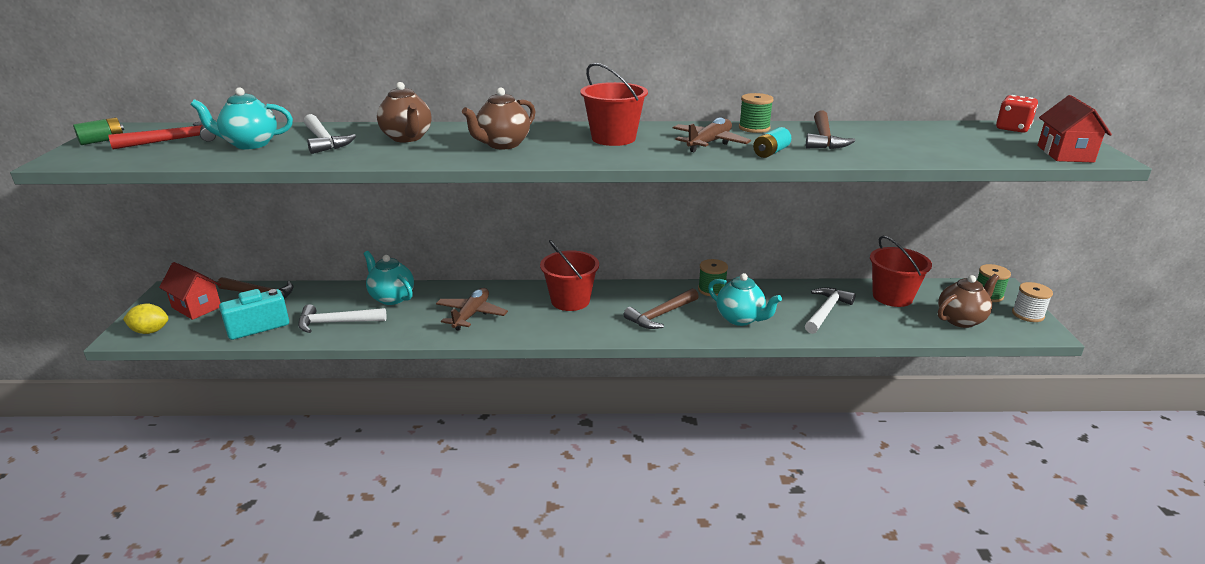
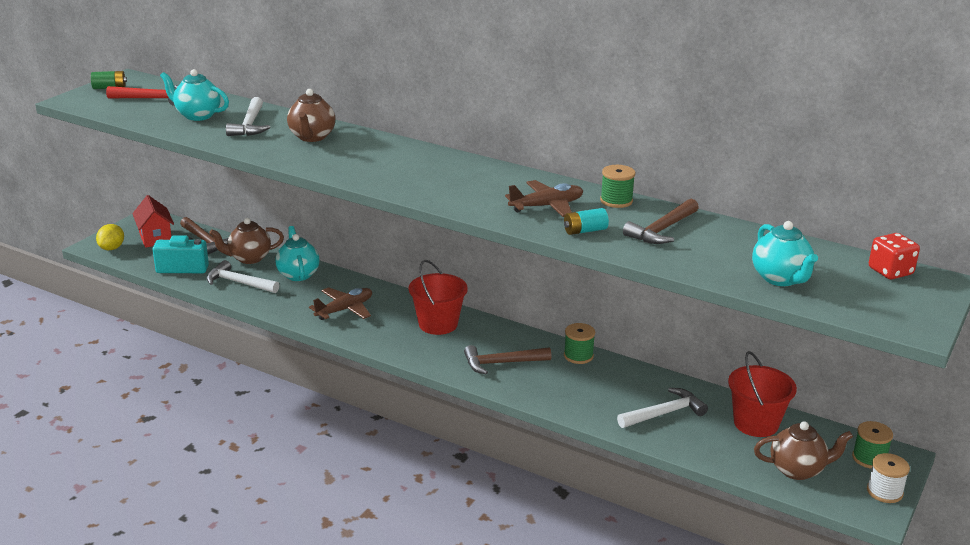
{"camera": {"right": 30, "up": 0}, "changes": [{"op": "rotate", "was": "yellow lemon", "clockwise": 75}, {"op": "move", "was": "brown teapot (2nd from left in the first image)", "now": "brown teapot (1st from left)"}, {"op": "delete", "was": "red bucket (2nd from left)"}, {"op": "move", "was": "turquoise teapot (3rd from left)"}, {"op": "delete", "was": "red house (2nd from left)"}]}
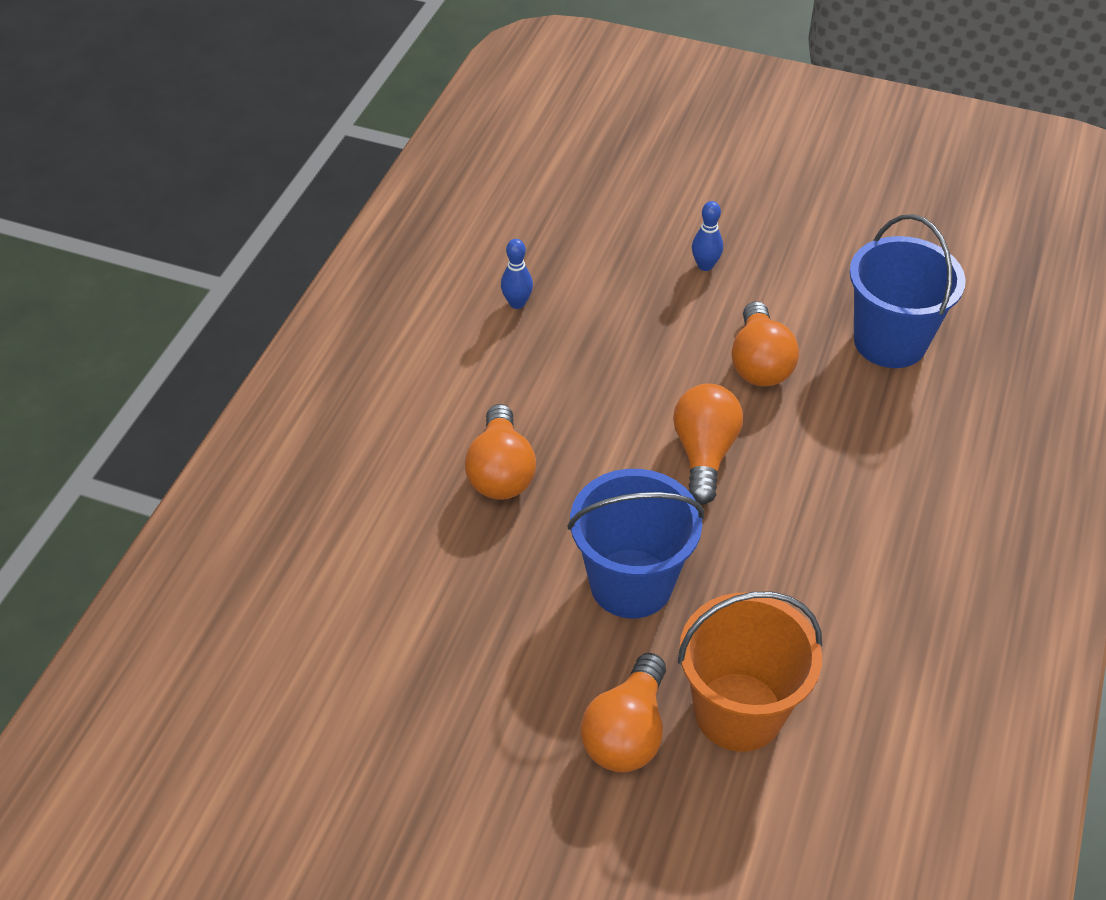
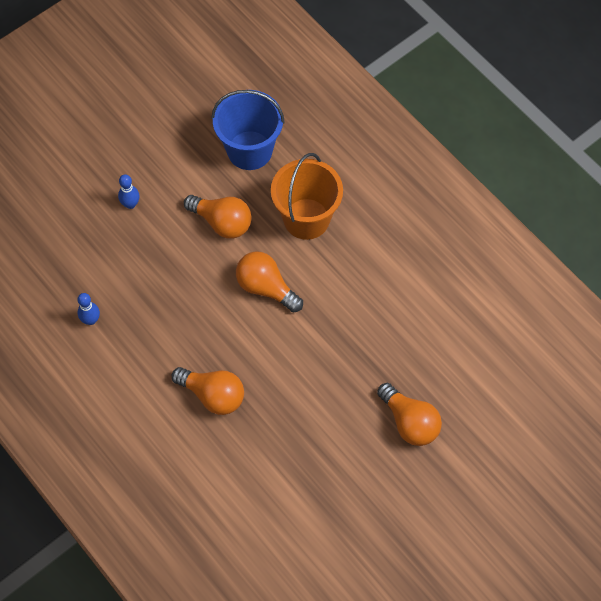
{"camera": {"right": -60, "up": 15}, "changes": [{"op": "delete", "was": "blue bucket (1st from left)"}, {"op": "move", "was": "orange bucket"}]}
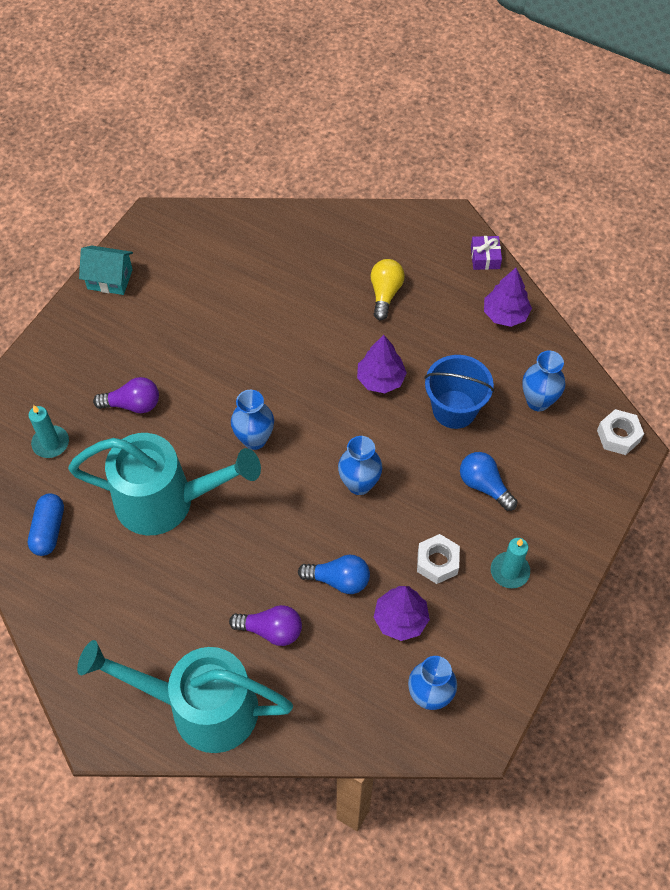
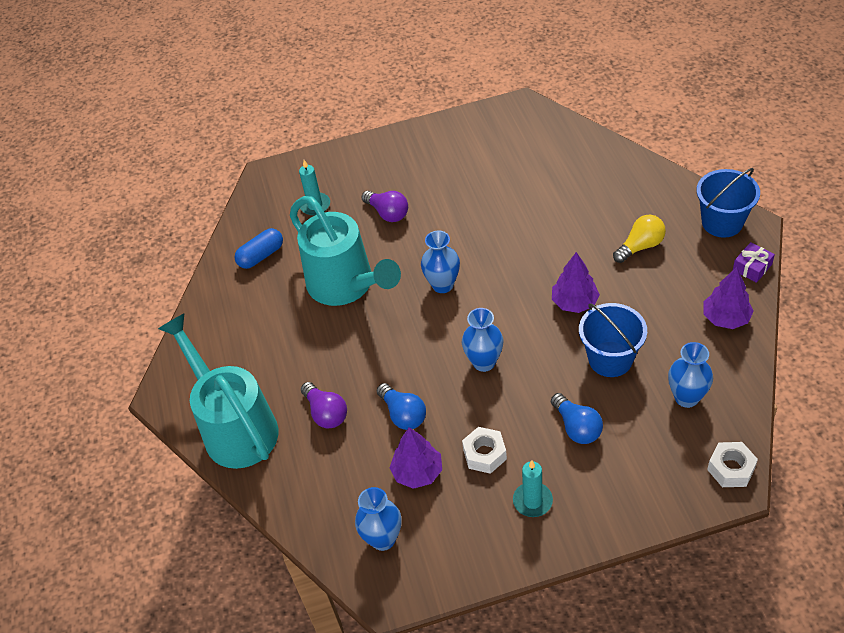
{"camera": {"right": 50, "up": -10}, "changes": [{"op": "delete", "was": "turquoise house"}, {"op": "rotate", "was": "blue light bulb (2nd from left)", "clockwise": 150}, {"op": "insert", "now": "blue bucket (2nd from left)"}]}
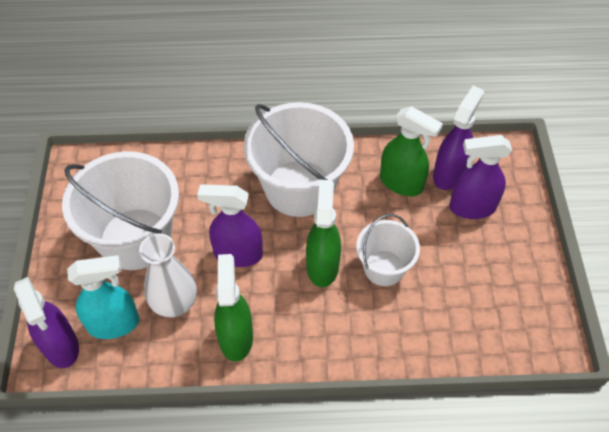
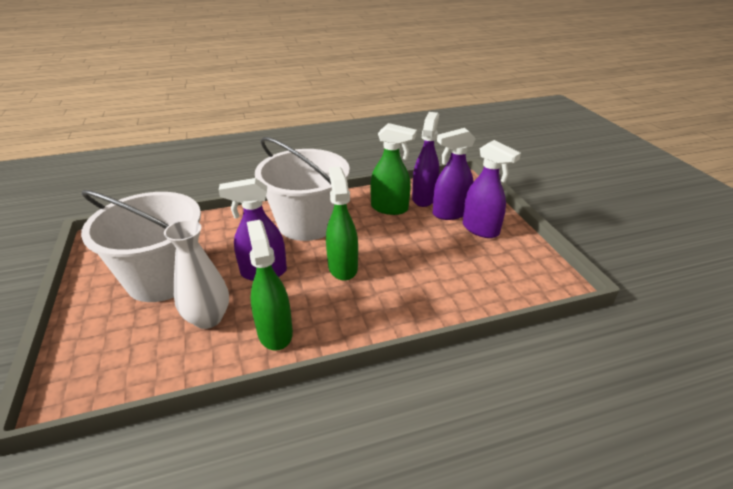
{"camera": {"right": -15, "up": -20}, "changes": [{"op": "move", "was": "purple spray bottle (1st from left in the first image)", "now": "purple spray bottle (4th from left)"}, {"op": "delete", "was": "turquoise spray bottle"}, {"op": "delete", "was": "white bucket (3rd from left)"}]}
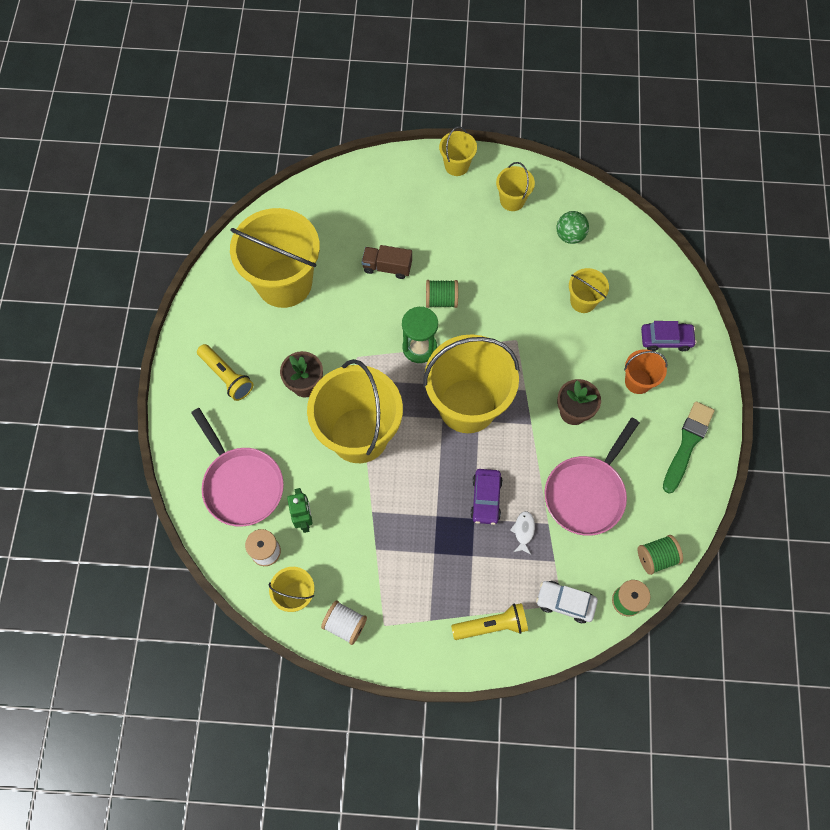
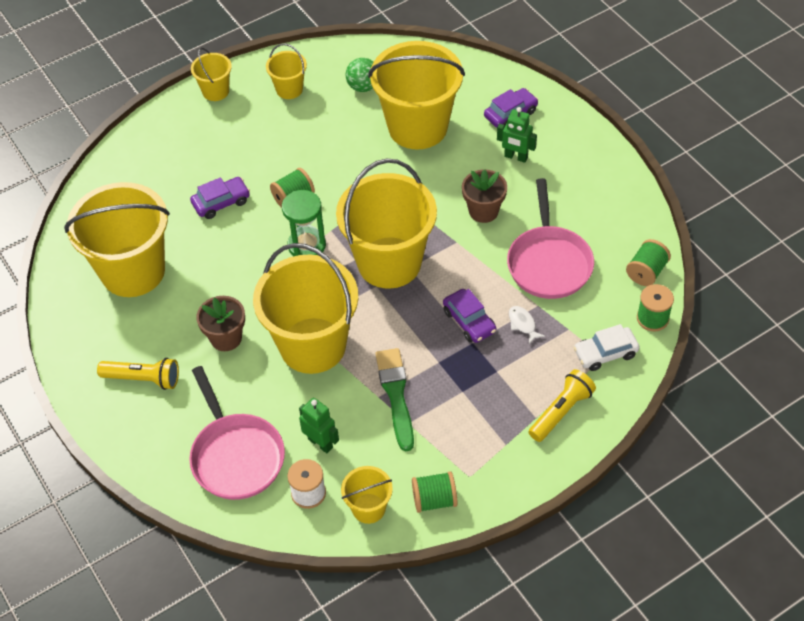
{"camera": {"right": -35, "up": -15}, "changes": [{"op": "rotate", "was": "pink pan (1st from left)", "clockwise": 45}, {"op": "recolor", "was": "white spool (2nd from left)", "now": "green spool (2nd from left)"}, {"op": "replace", "was": "brown truck", "now": "purple car (1st from left)"}, {"op": "resize", "was": "yellow bucket (7th from left)", "ratio": 2.16}, {"op": "replace", "was": "orange bucket", "now": "green robot (2nd from left)"}, {"op": "move", "was": "green brush"}]}
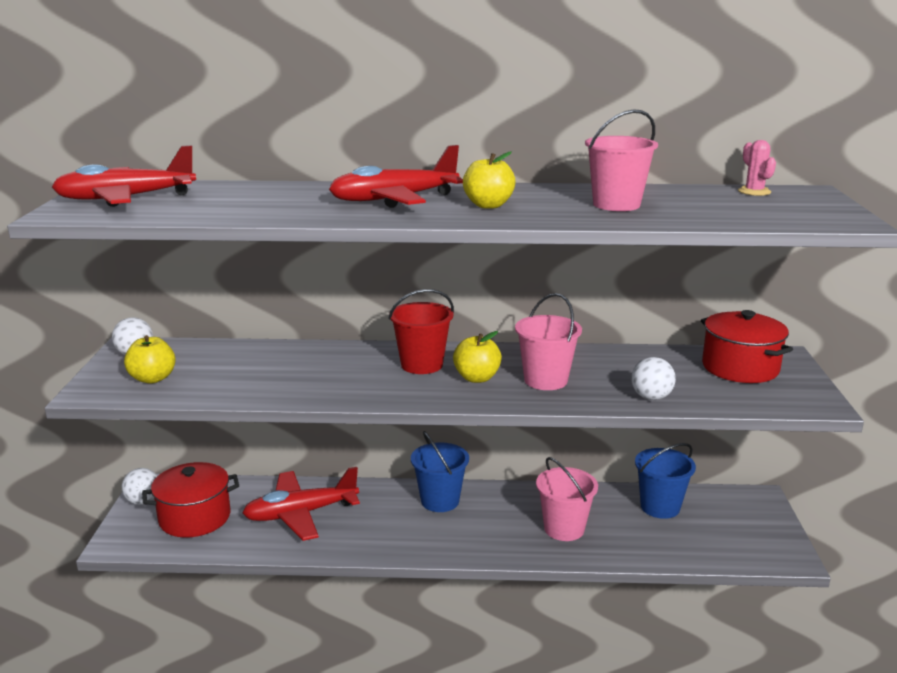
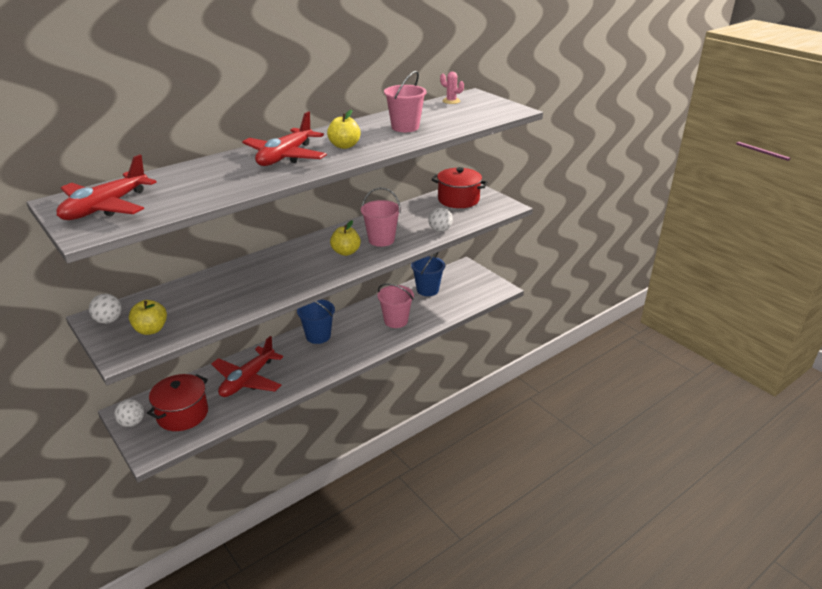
{"camera": {"right": -40, "up": 10}, "changes": [{"op": "delete", "was": "red bucket"}]}
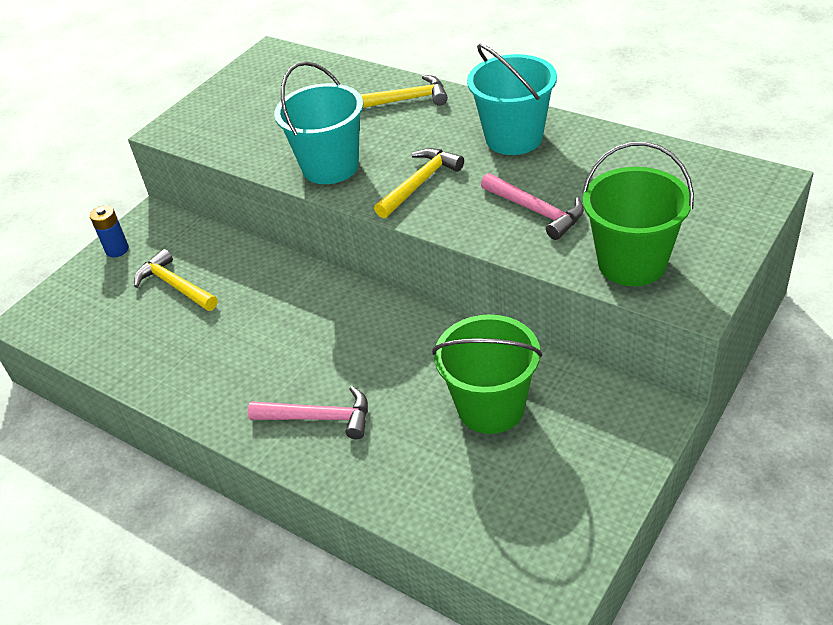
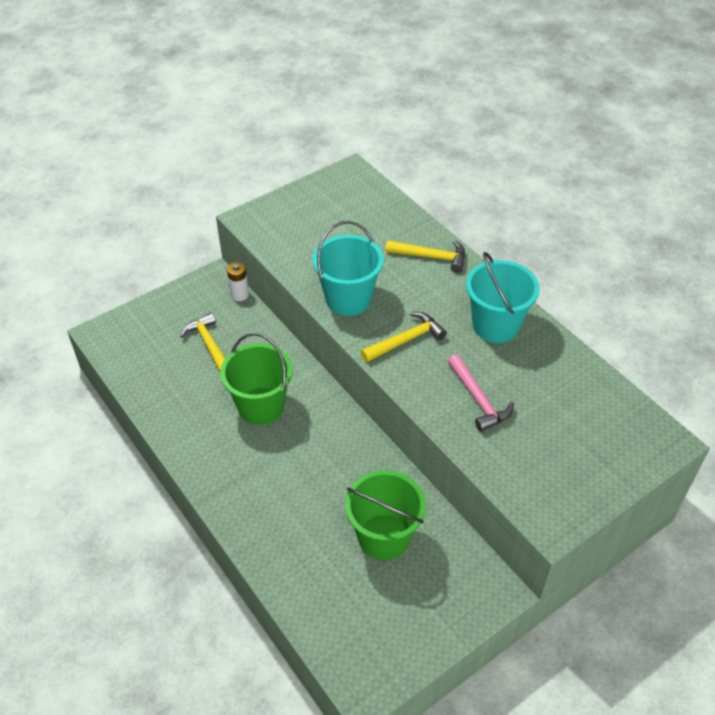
{"camera": {"right": 15, "up": 5}, "changes": [{"op": "delete", "was": "blue battery"}, {"op": "delete", "was": "pink hammer (1st from left)"}, {"op": "move", "was": "green bucket (2nd from left in the first image)", "now": "green bucket (1st from left)"}, {"op": "insert", "now": "white battery"}]}
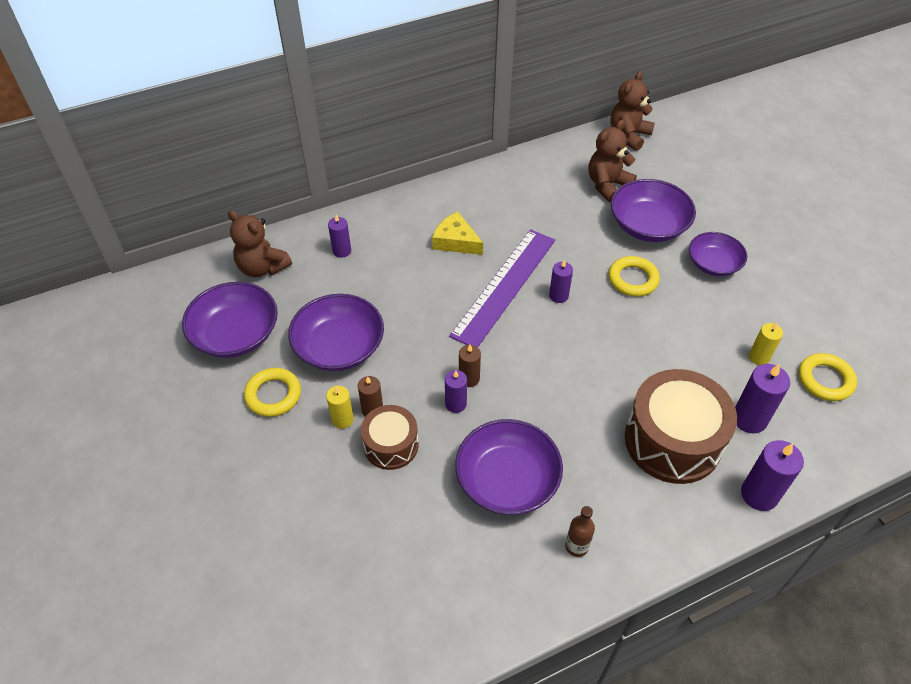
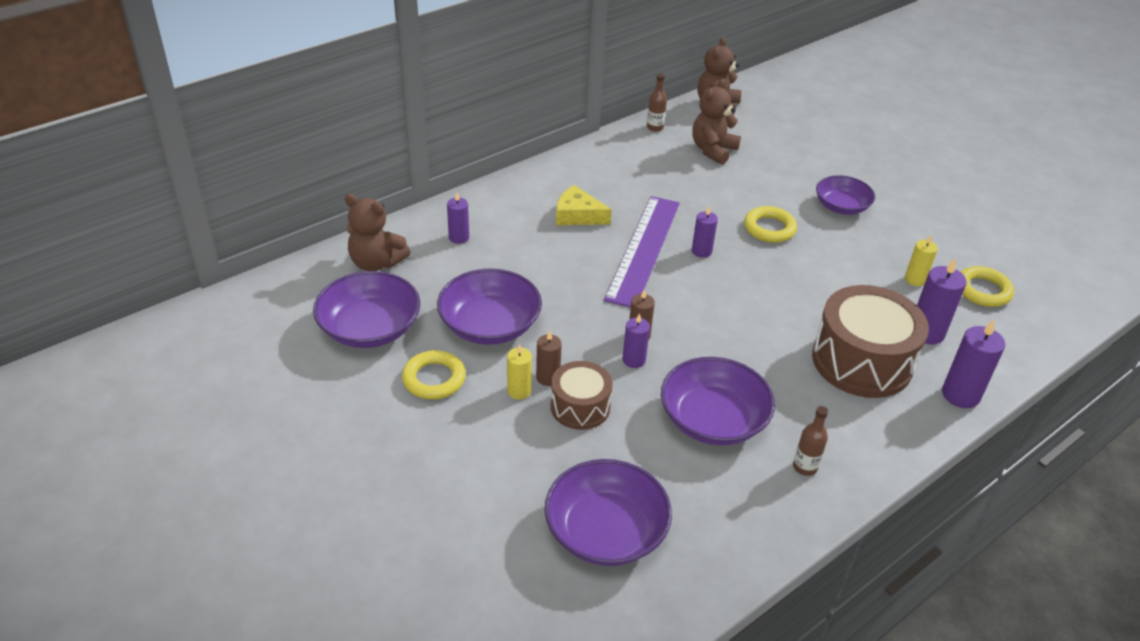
{"camera": {"right": -15, "up": -10}, "changes": [{"op": "move", "was": "purple bowl (4th from left in the first image)", "now": "purple bowl (3rd from left)"}, {"op": "insert", "now": "brown bottle (1st from left)"}]}
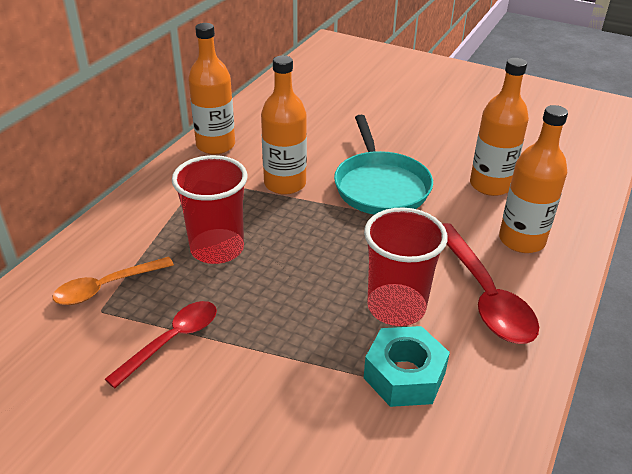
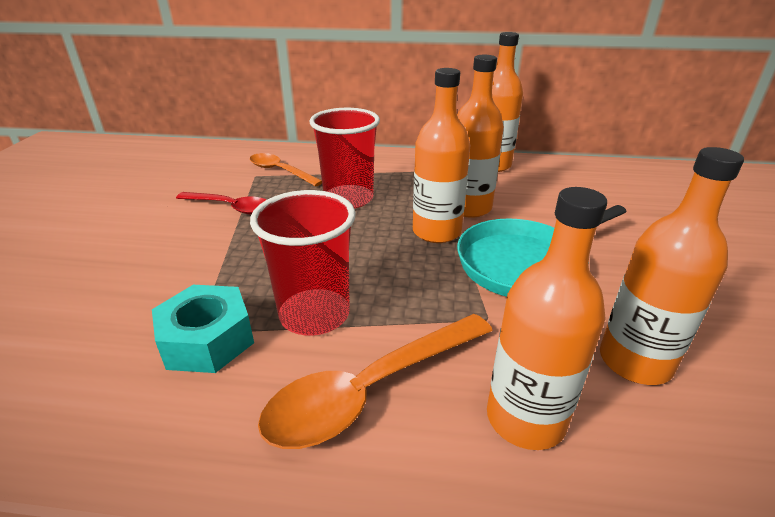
{"camera": {"right": 70, "up": -5}, "changes": [{"op": "recolor", "was": "red spoon (2nd from left)", "now": "orange spoon (2nd from left)"}, {"op": "insert", "now": "orange bottle (1st from left)"}]}
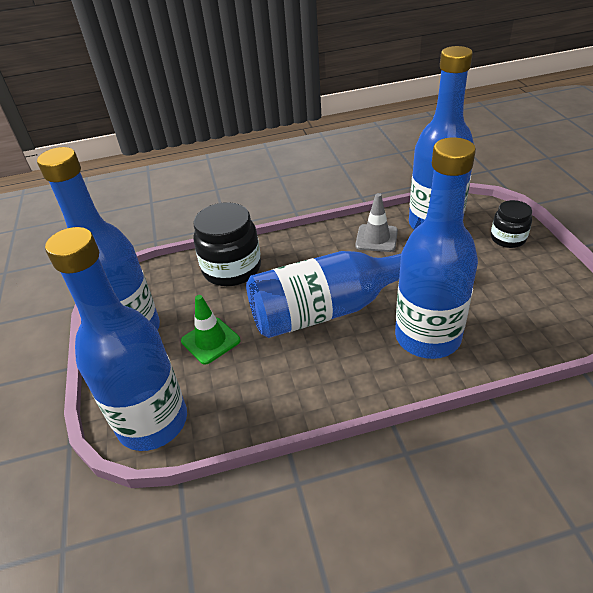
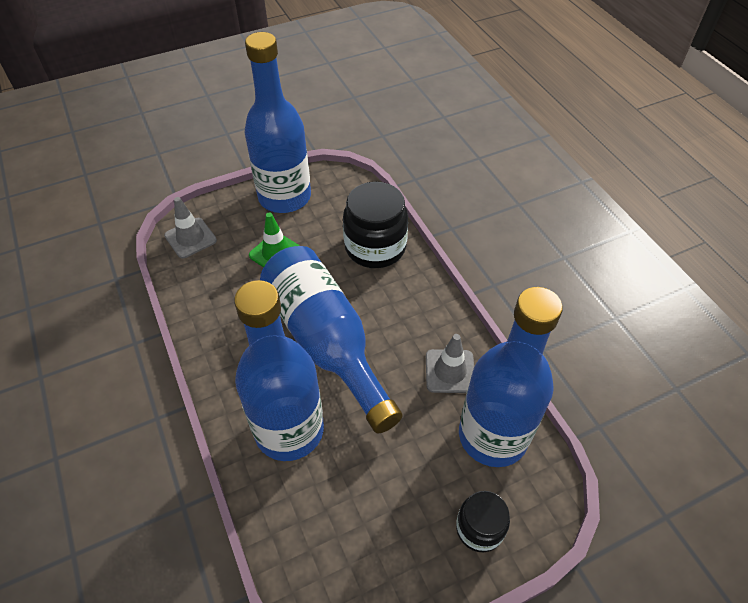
{"camera": {"right": 75, "up": 10}, "changes": [{"op": "replace", "was": "blue bottle (2nd from left)", "now": "grey traffic cone (1st from left)"}]}
